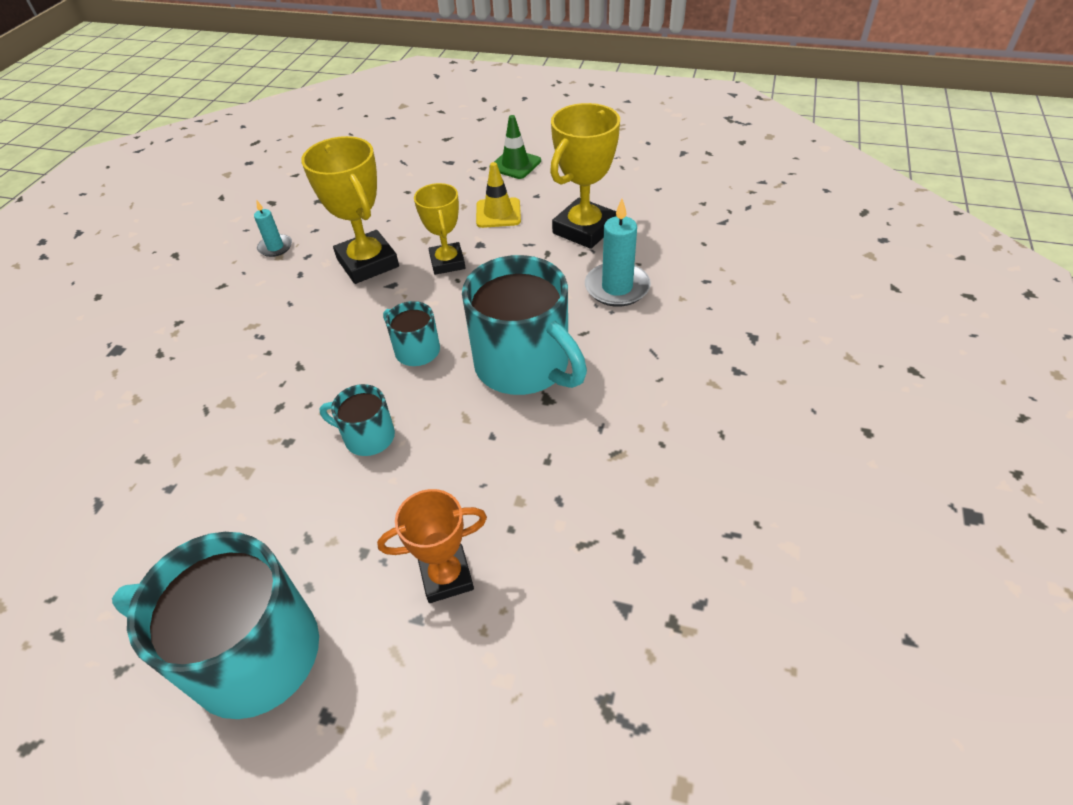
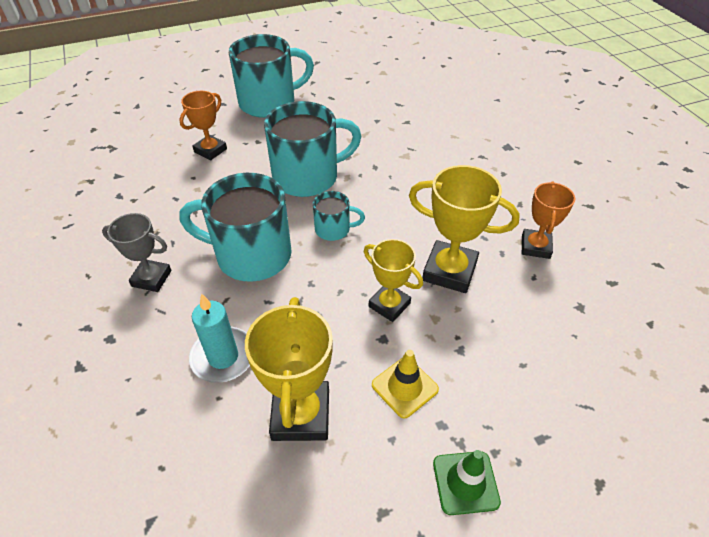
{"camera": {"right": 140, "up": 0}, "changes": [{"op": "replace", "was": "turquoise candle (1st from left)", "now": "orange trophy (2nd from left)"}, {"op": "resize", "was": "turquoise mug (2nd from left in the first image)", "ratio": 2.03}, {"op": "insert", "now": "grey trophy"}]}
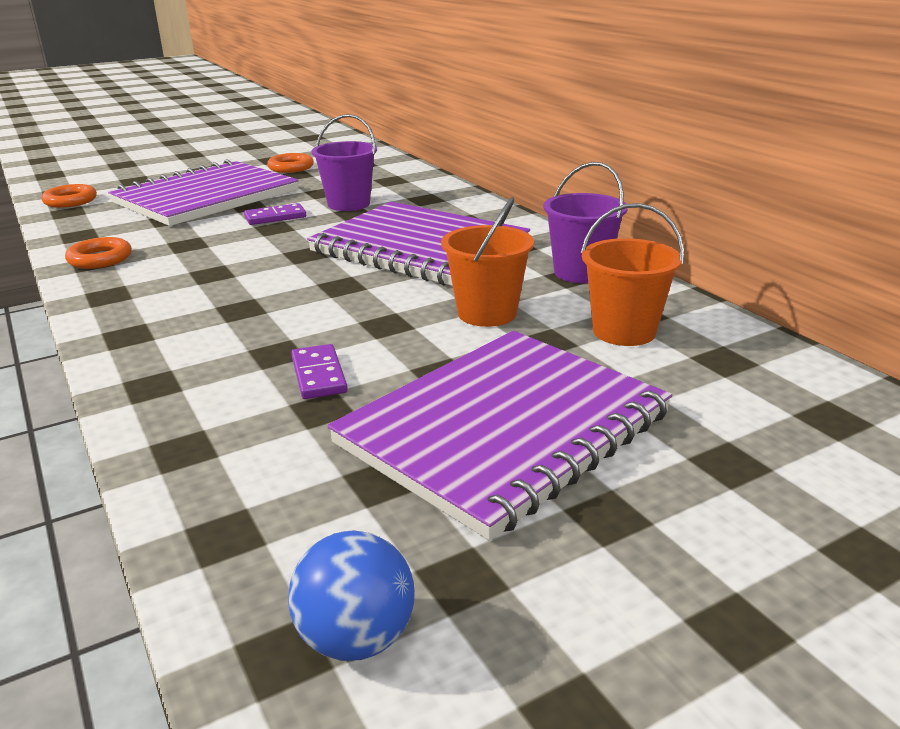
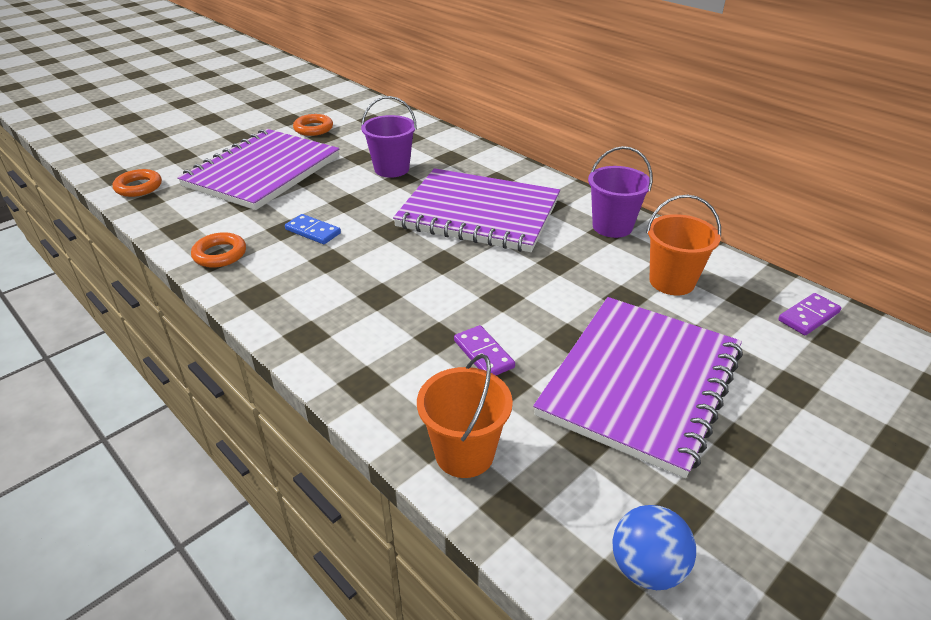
{"camera": {"right": -15, "up": 10}, "changes": [{"op": "move", "was": "purple domino (1st from left in the first image)", "now": "purple domino (2nd from left)"}, {"op": "move", "was": "orange bucket (1st from left)"}, {"op": "insert", "now": "blue domino"}]}
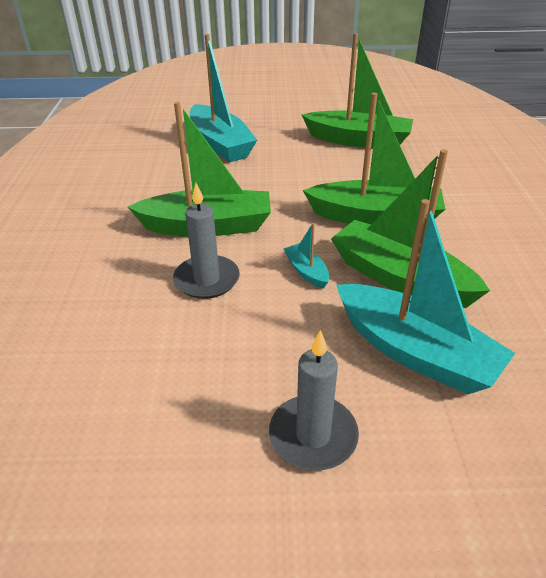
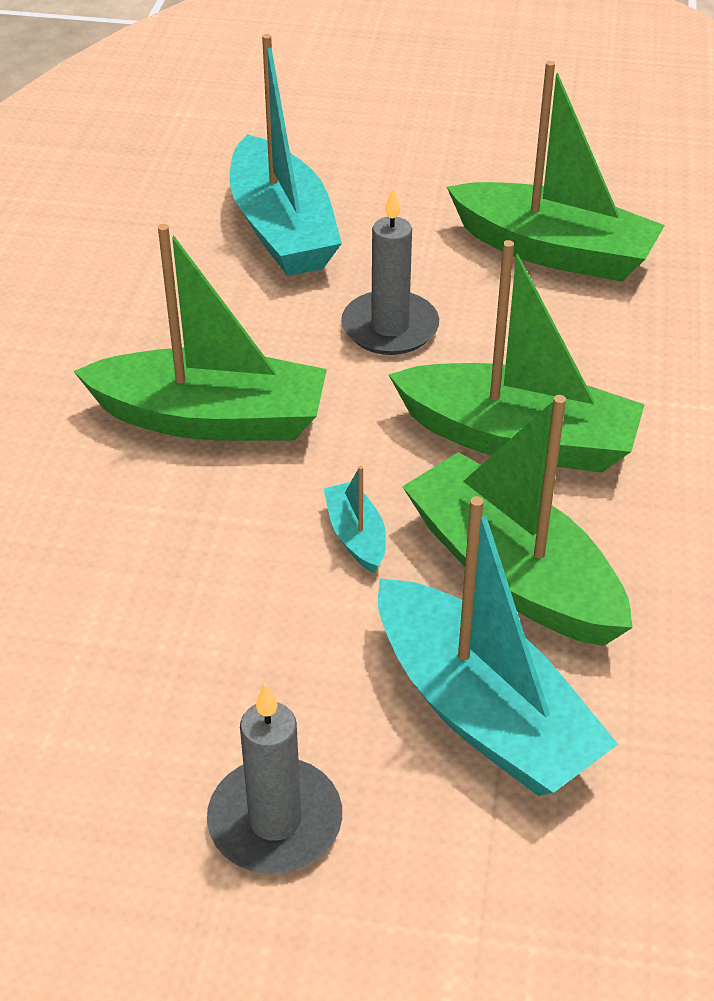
{"camera": {"right": 10, "up": 5}, "changes": [{"op": "move", "was": "grey candle (1st from left in the first image)", "now": "grey candle (2nd from left)"}]}
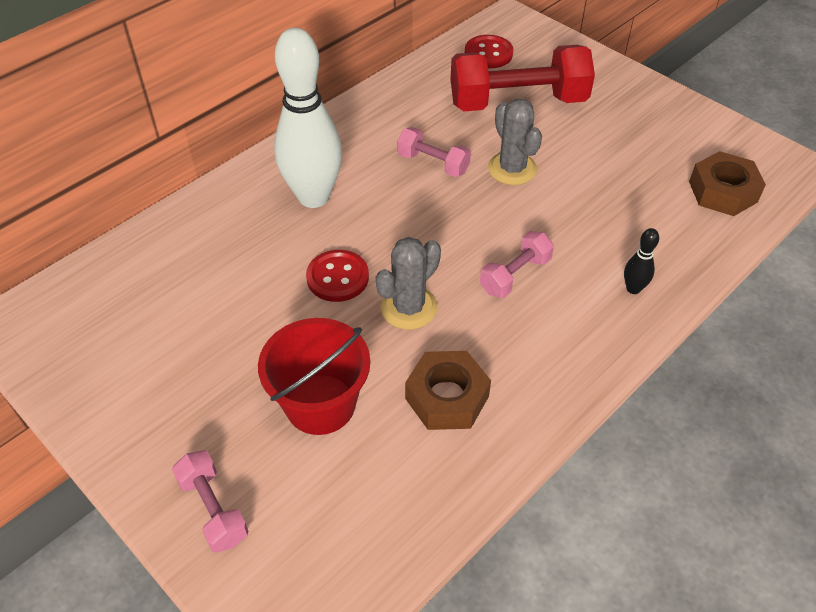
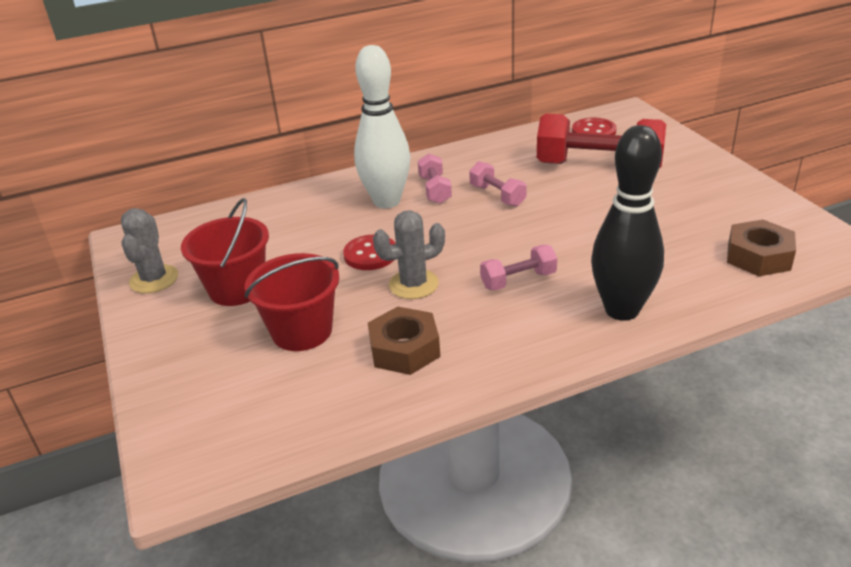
{"camera": {"right": 25, "up": -15}, "changes": [{"op": "move", "was": "pink dumbbell (1st from left)"}, {"op": "move", "was": "grey cactus (2nd from left in the first image)", "now": "grey cactus (1st from left)"}, {"op": "resize", "was": "black bowling pin", "ratio": 2.46}, {"op": "insert", "now": "red bucket (1st from left)"}]}
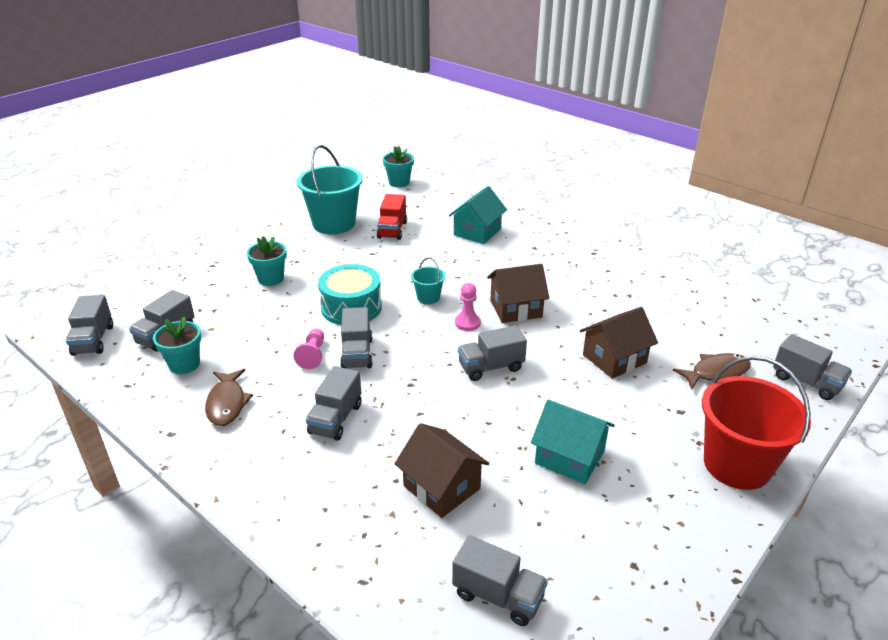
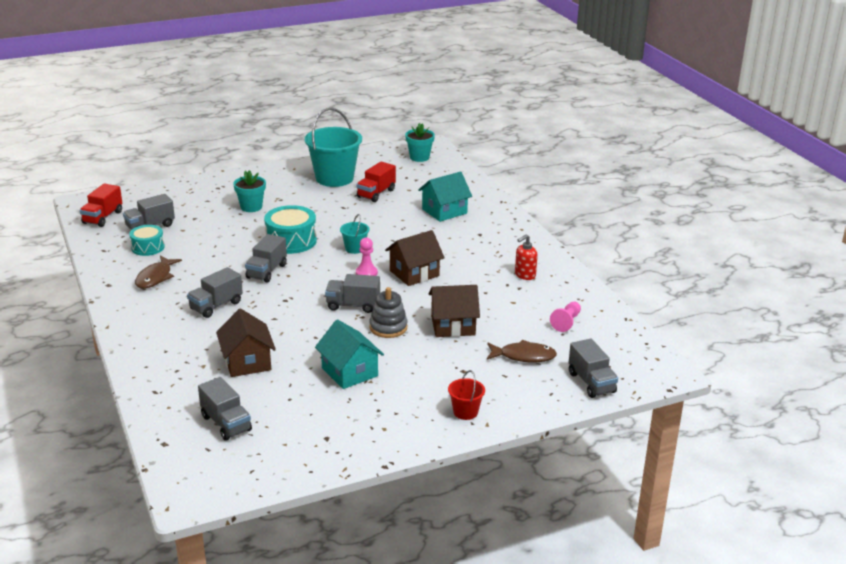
{"camera": {"right": 25, "up": -5}, "changes": [{"op": "recolor", "was": "grey truck (1st from left)", "now": "red truck (1st from left)"}, {"op": "replace", "was": "turquoise flower pot (1st from left)", "now": "turquoise drum (1st from left)"}, {"op": "move", "was": "pink pawn (1st from left in the first image)", "now": "pink pawn (2nd from left)"}, {"op": "rotate", "was": "brown house (2nd from left)", "clockwise": -45}, {"op": "resize", "was": "red bucket", "ratio": 0.46}, {"op": "insert", "now": "grey stacking toy"}, {"op": "insert", "now": "red soap dispenser"}]}
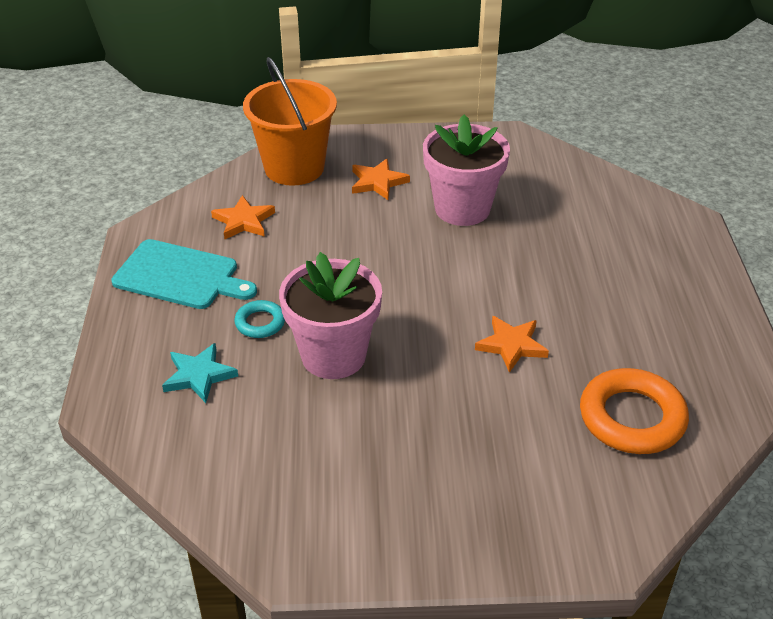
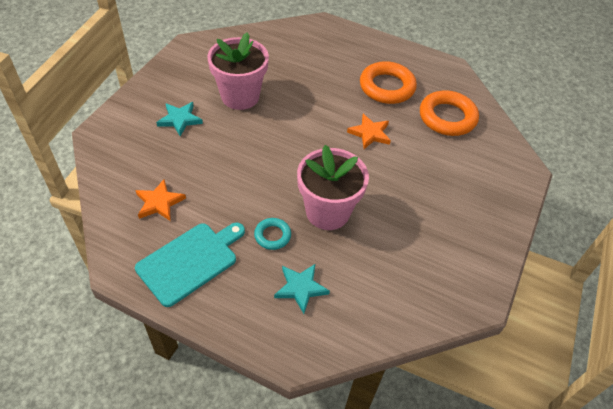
{"camera": {"right": -65, "up": 10}, "changes": [{"op": "delete", "was": "orange bucket"}, {"op": "recolor", "was": "orange star (2nd from left)", "now": "turquoise star (1st from left)"}, {"op": "insert", "now": "orange ring (1st from left)"}]}
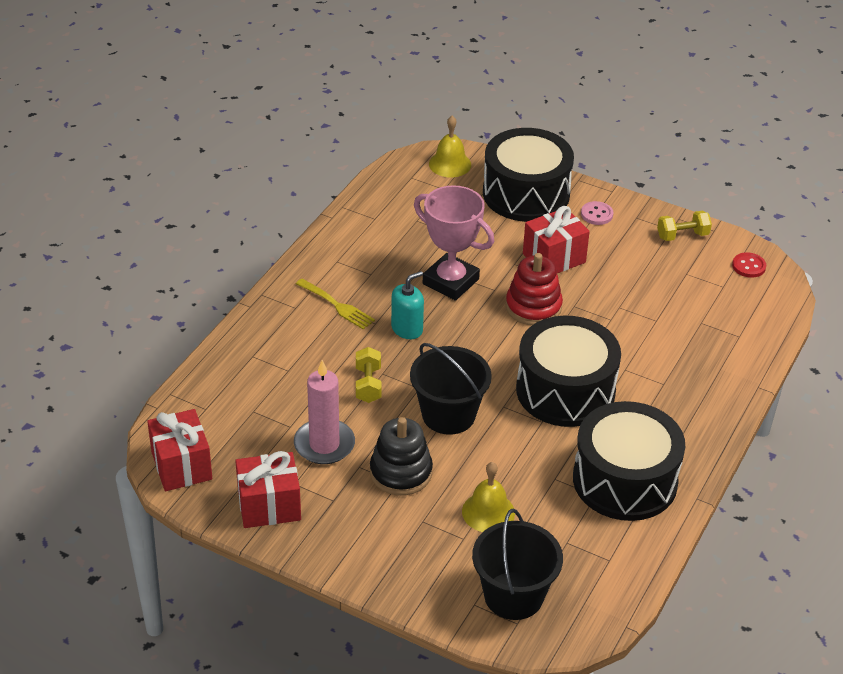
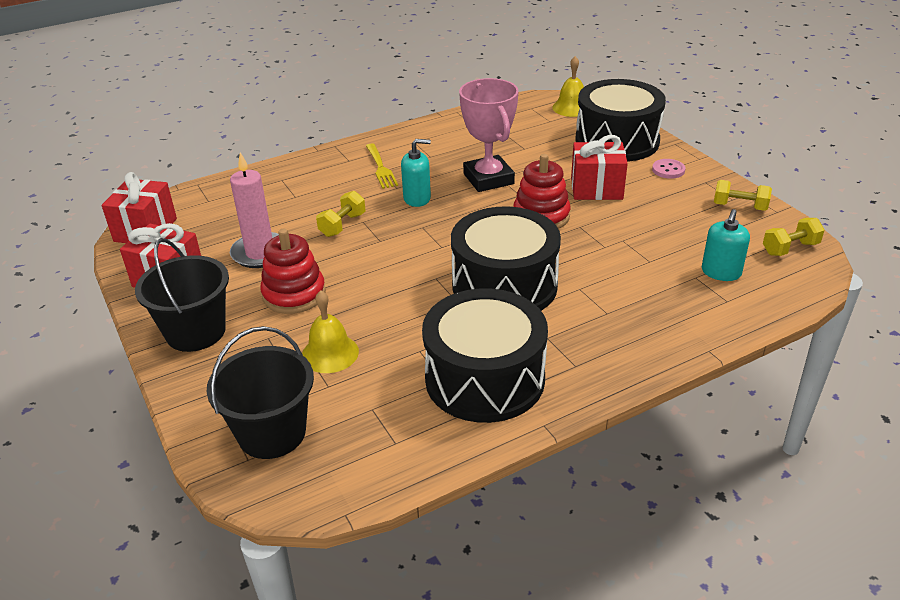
{"camera": {"right": 35, "up": -5}, "changes": [{"op": "recolor", "was": "black stacking toy", "now": "red stacking toy (1st from left)"}, {"op": "move", "was": "black bucket (1st from left)"}, {"op": "replace", "was": "red button", "now": "yellow dumbbell (3rd from left)"}, {"op": "insert", "now": "turquoise soap dispenser (2nd from left)"}]}
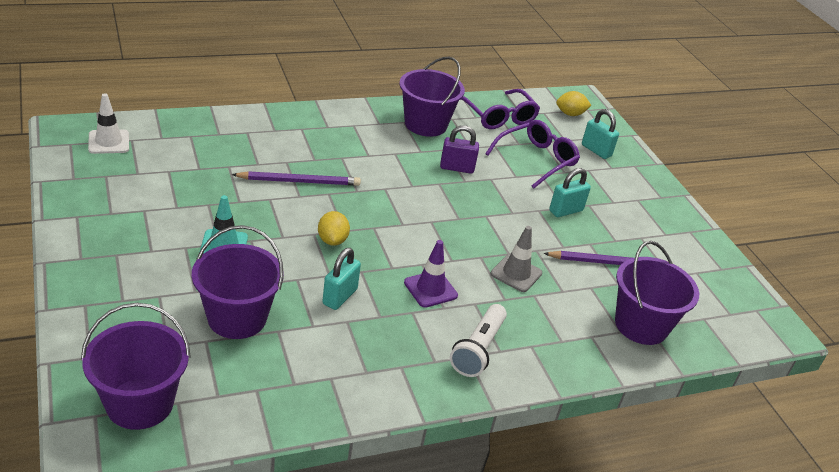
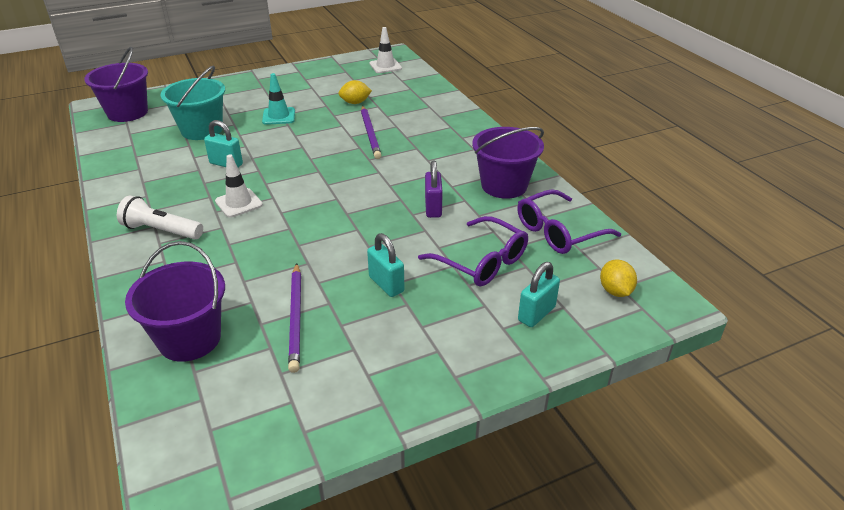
{"camera": {"right": 90, "up": 0}, "changes": [{"op": "recolor", "was": "purple bucket (2nd from left)", "now": "turquoise bucket"}, {"op": "move", "was": "yellow lemon (1st from left)"}, {"op": "recolor", "was": "purple traffic cone", "now": "white traffic cone (1st from left)"}, {"op": "delete", "was": "grey traffic cone"}]}
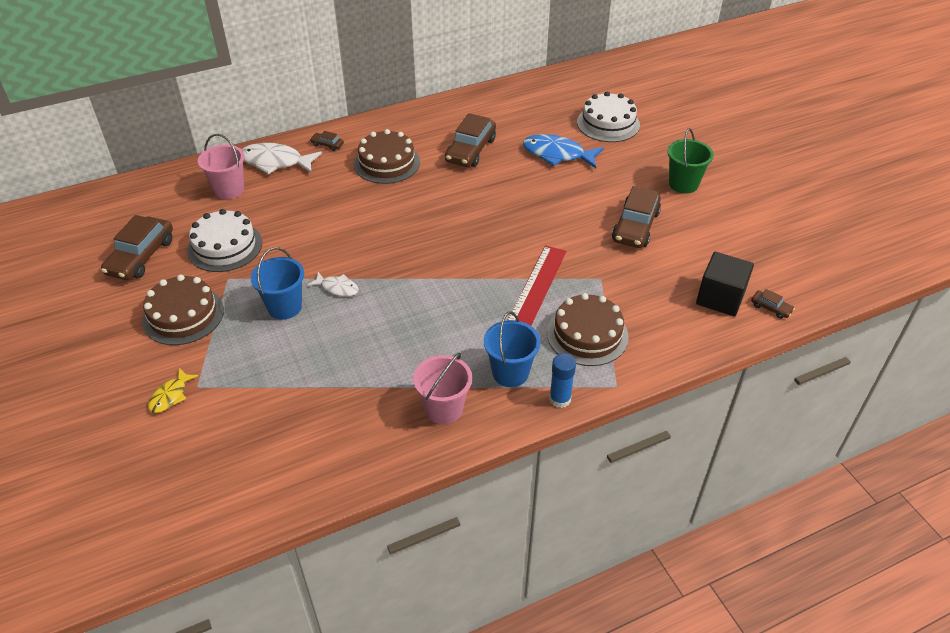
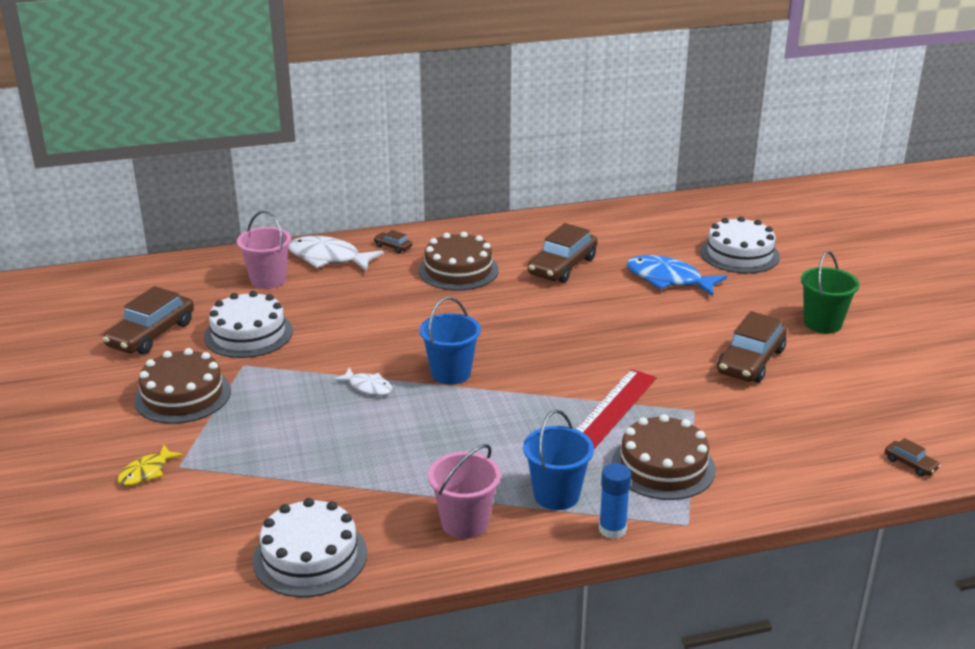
{"camera": {"right": 10, "up": -15}, "changes": [{"op": "move", "was": "blue bucket (1st from left)"}, {"op": "delete", "was": "black cube"}, {"op": "insert", "now": "white cake (2nd from left)"}]}
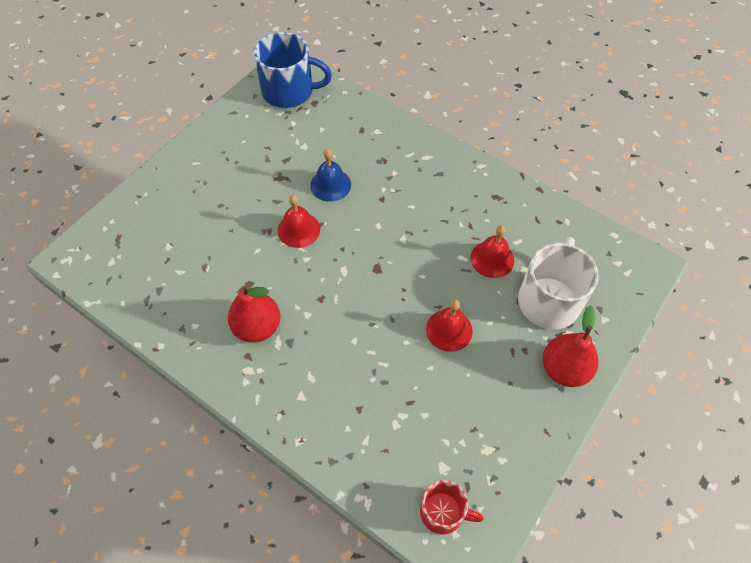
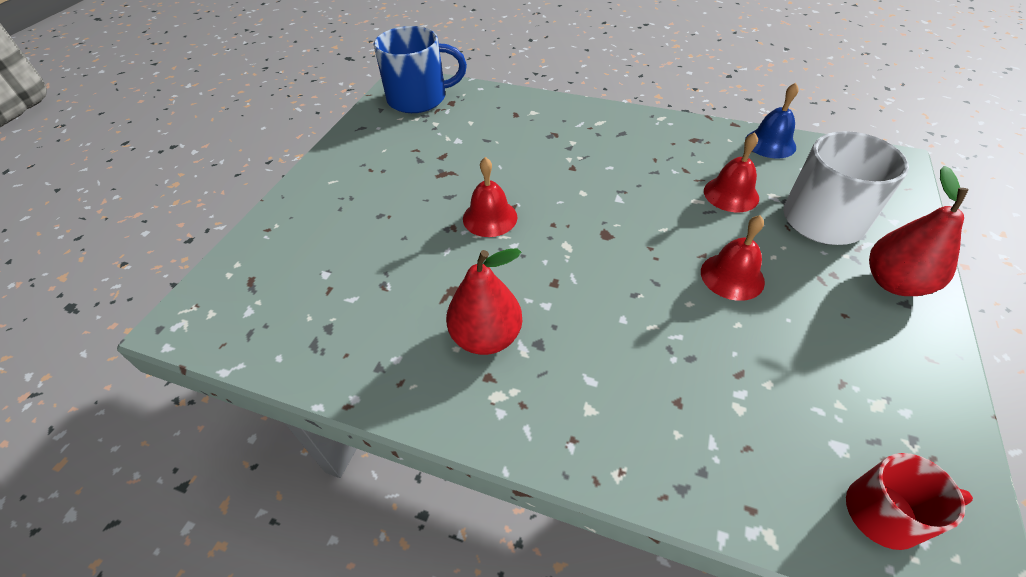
{"camera": {"right": -15, "up": -10}, "changes": [{"op": "move", "was": "blue bell"}]}
